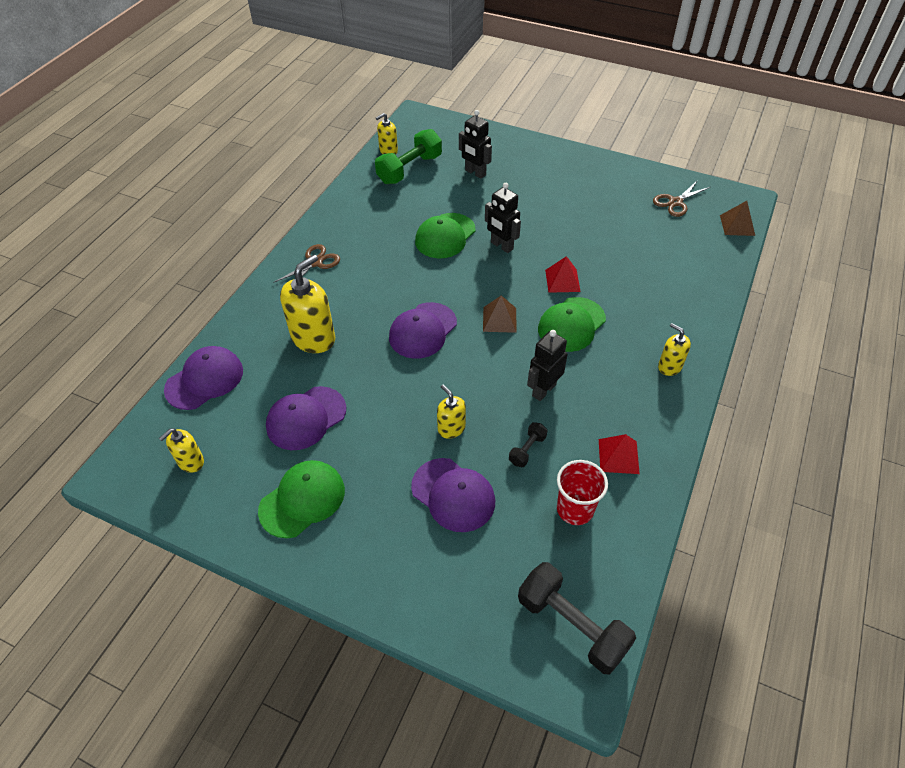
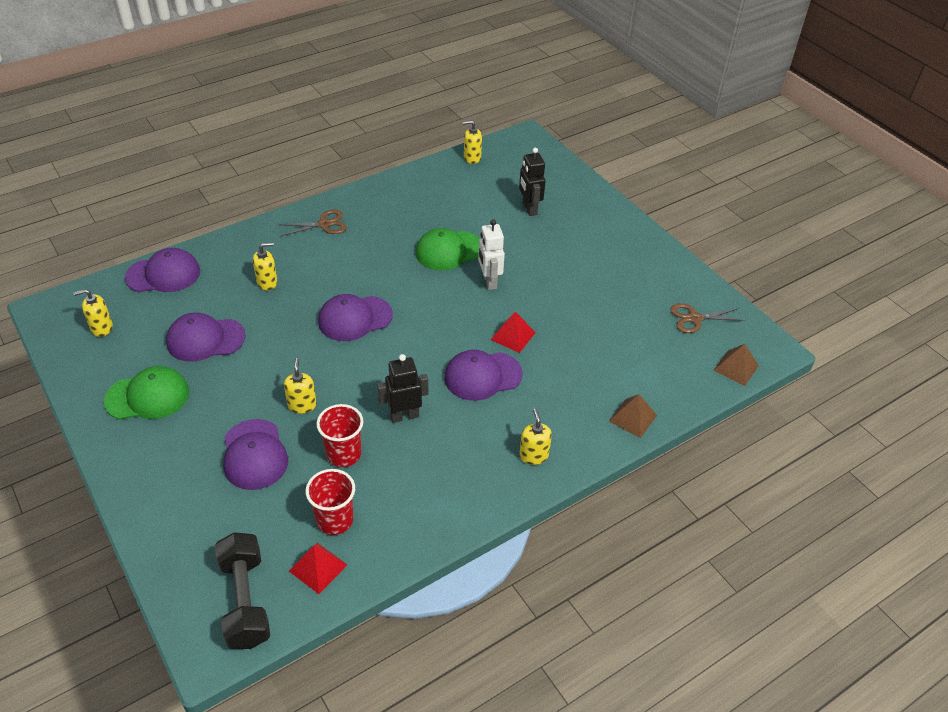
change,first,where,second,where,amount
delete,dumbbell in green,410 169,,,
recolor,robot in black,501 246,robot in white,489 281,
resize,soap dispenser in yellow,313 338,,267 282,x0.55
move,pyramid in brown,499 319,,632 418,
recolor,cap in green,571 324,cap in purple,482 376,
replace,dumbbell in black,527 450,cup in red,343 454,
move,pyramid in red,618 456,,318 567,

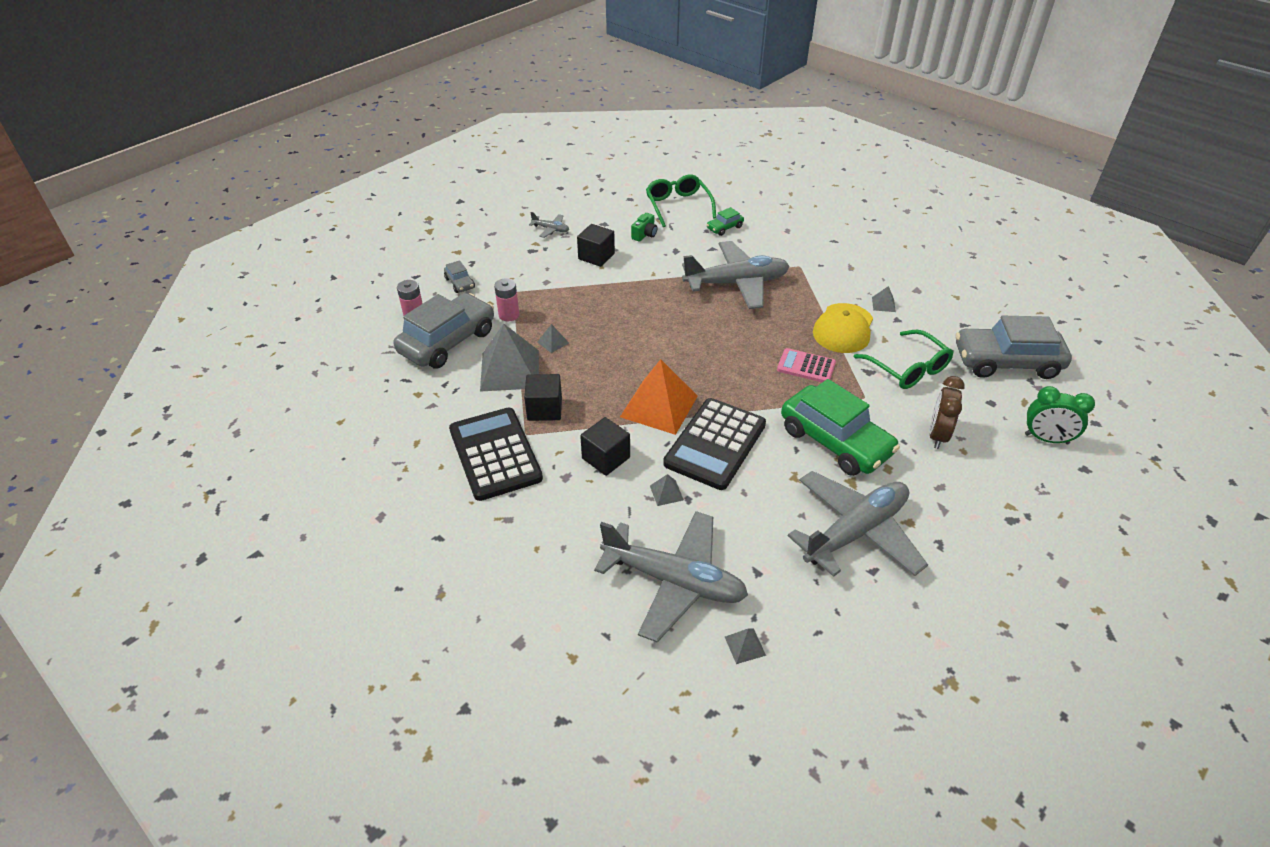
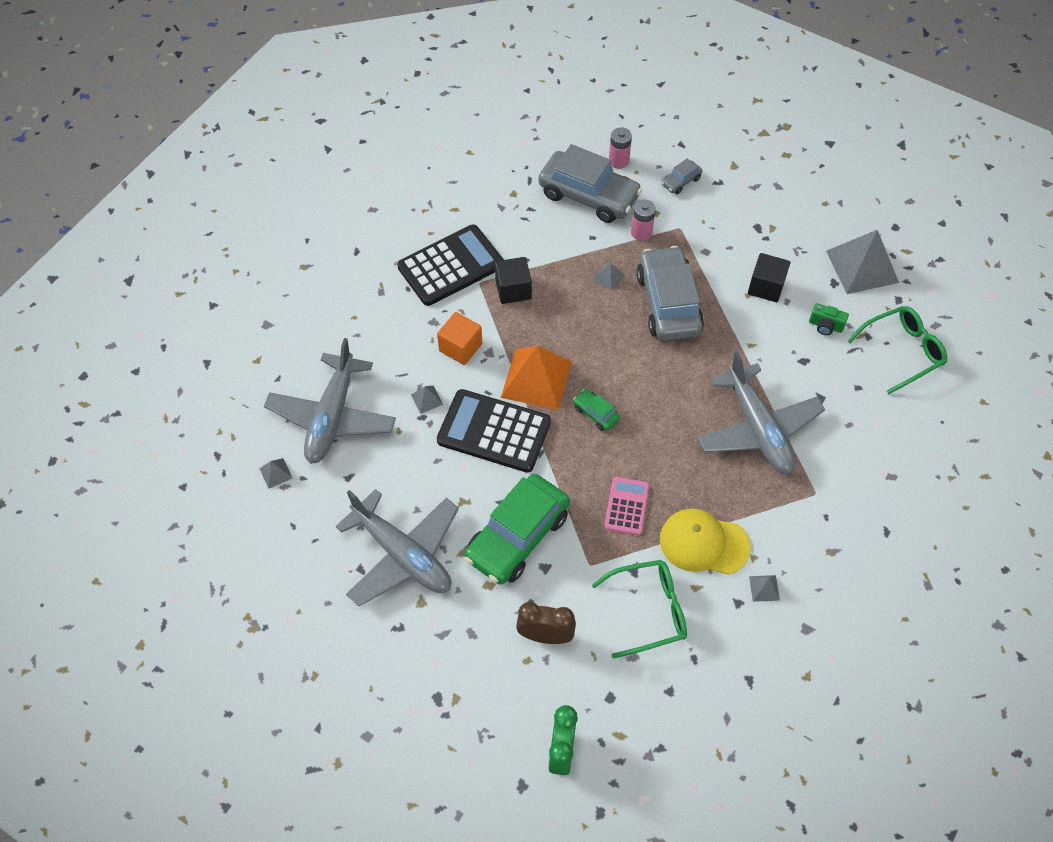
change,first,where,second,where,amount
move,car in green,724 228,,596 413,
delete,plane in grey,551 229,,,
move,car in grey,1006 362,,668 303,
move,pyramid in grey,510 370,,862 266,
rotate,glasses in green,908 368,,648 610,150 degrees counterclockwise
recolor,cube in black,606 458,cube in orange,460 347,

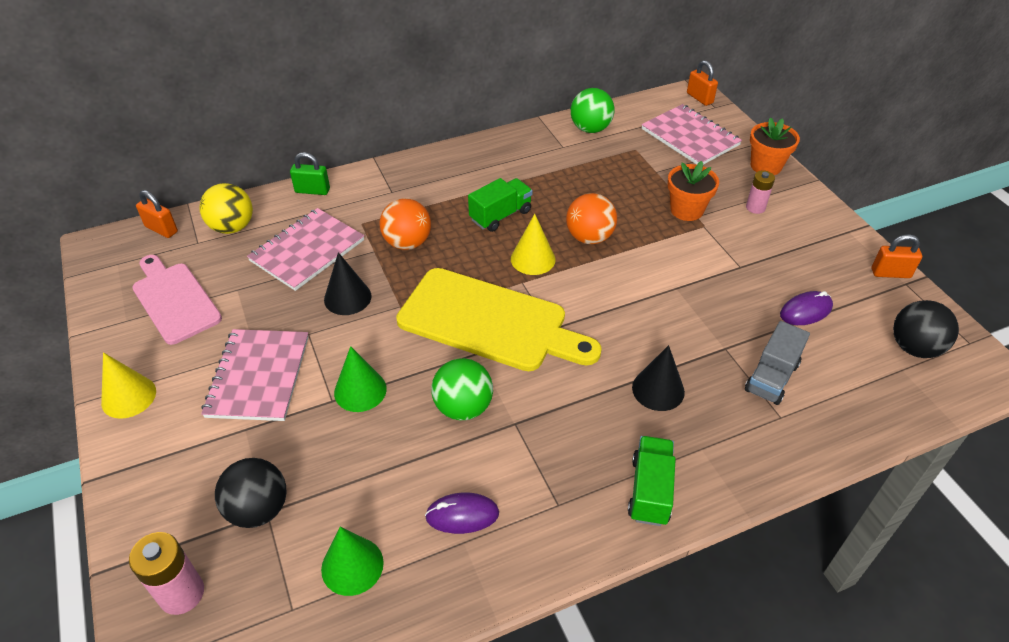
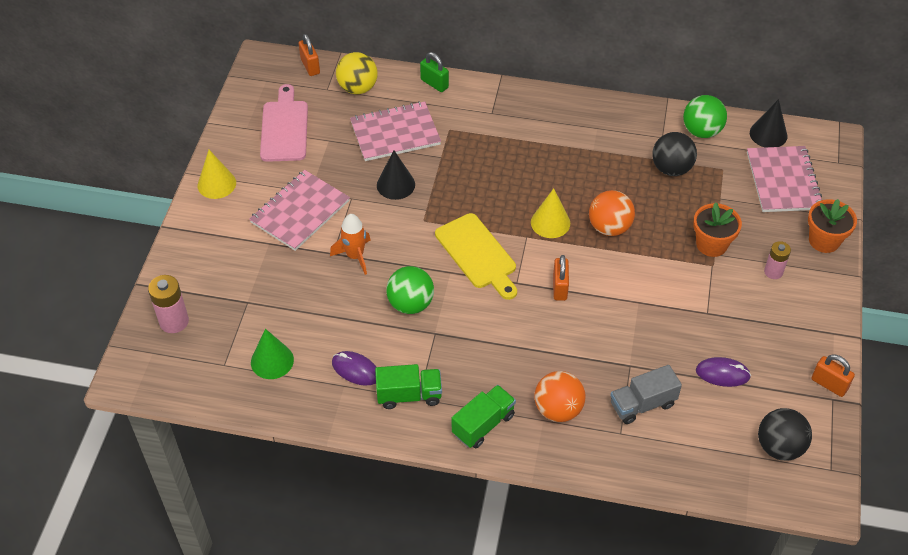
change,first,where,second,where,amount
move,padlock in orange,699 98,,560 287,
move,truck in green,500 215,,409 395,
move,ball in orange,407 243,,558 409,
resize,cutting board in yellow,490 322,,477 254,x0.66
move,cone in black,658 389,,768 134,
replace,cone in green,360 390,rocket in orange,355 256,
move,ball in black,258 509,,671 168,

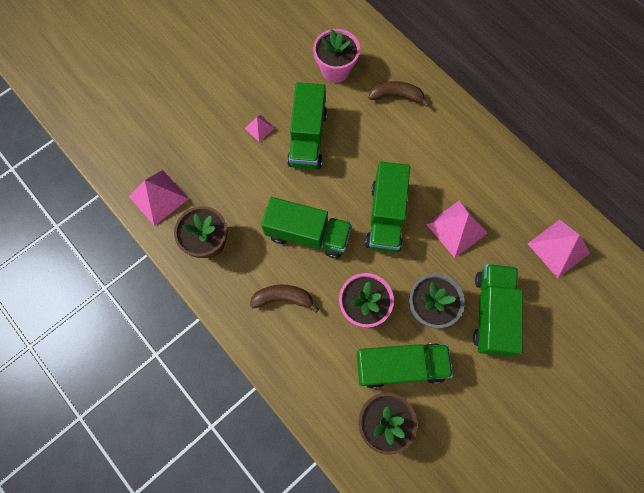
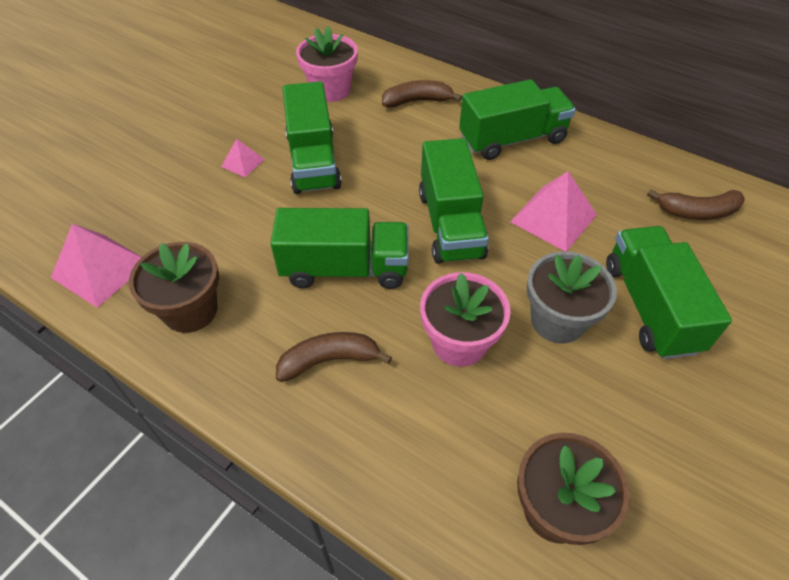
change,first,where,second,where,amount
replace,pyramid in pink,558 248,banana in brown,697 212,
move,truck in green,400 366,,512 139,

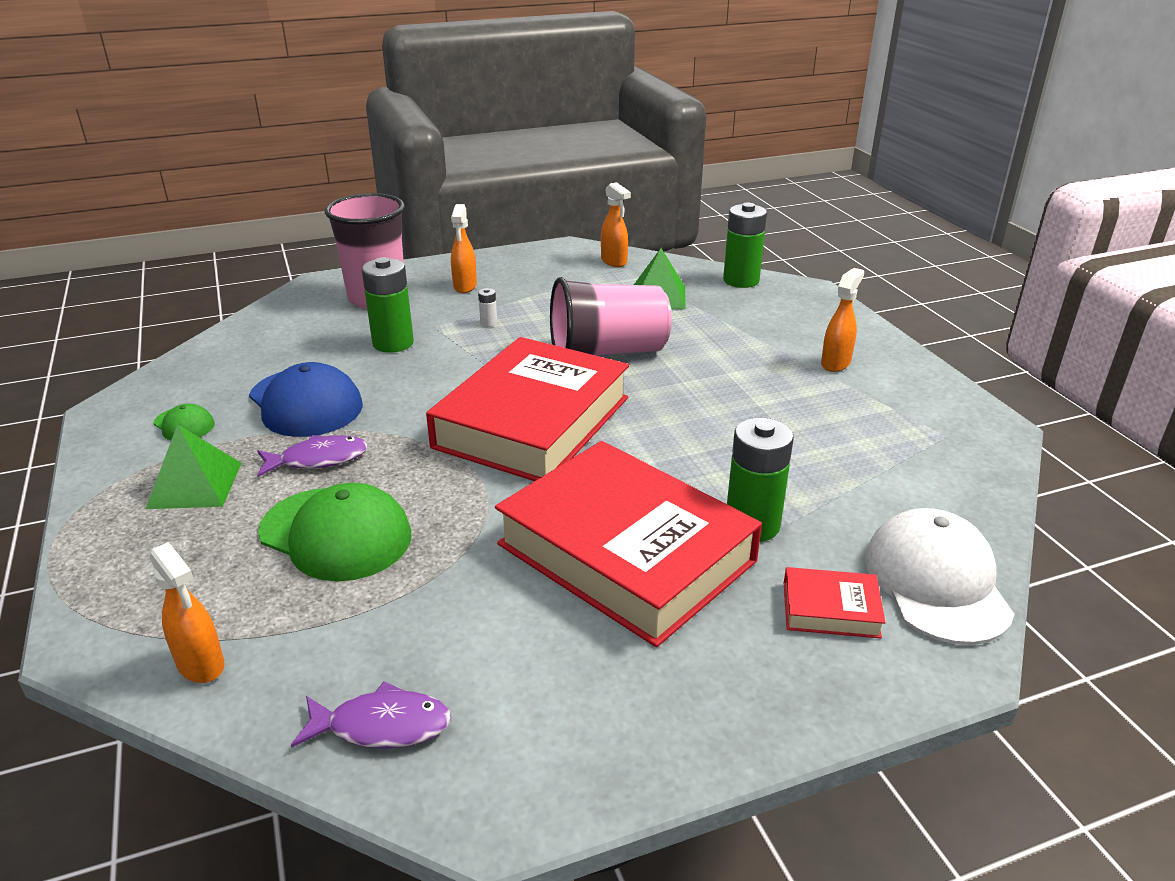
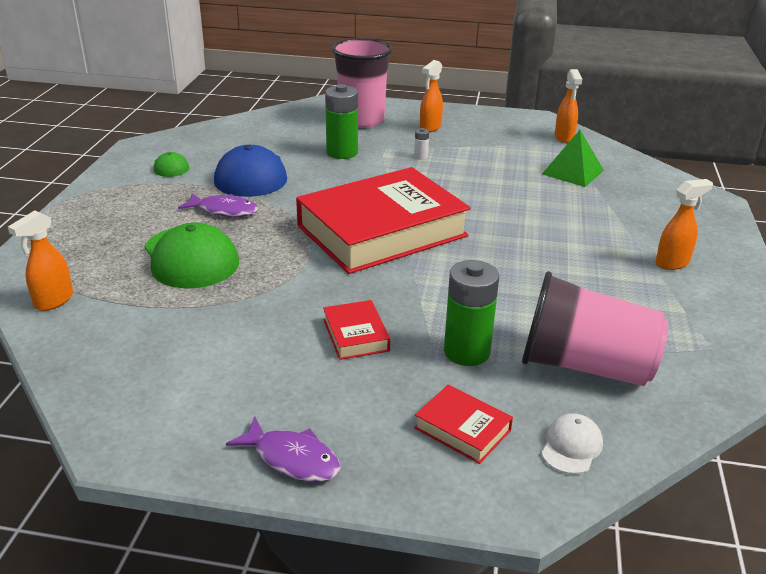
change,first,where,second,where,amount
delete,battery in green,741 280,,,
move,cup in pink,607 352,,584 366,
delete,pyramid in green,195 485,,,
resize,book in red,626 552,,356 335,x0.40
resize,cap in white,936 582,,571 446,x0.49
rotate,spray bottle in orange,201 665,,53 301,45 degrees clockwise
move,fish in purple,382 726,,292 459,

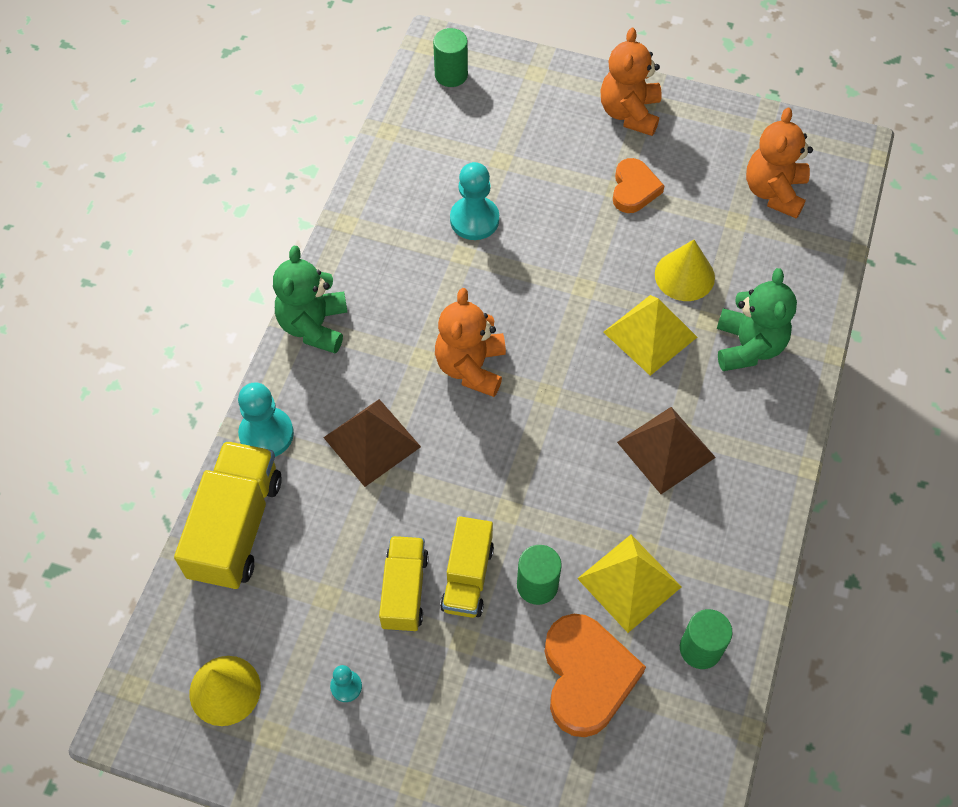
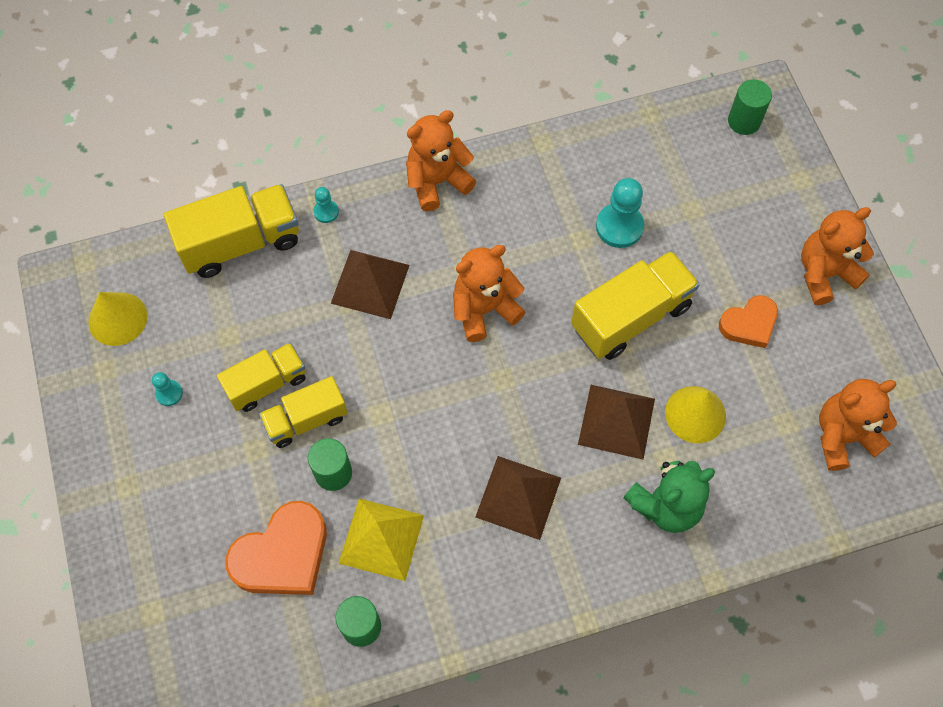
change,first,where,second,where,amount
recolor,teddy bear in green,314 326,teddy bear in orange,437 182,
recolor,pyramid in yellow,650 334,pyramid in brown,616 421,
resize,pawn in turquoise,266 434,,326 212,x0.53
insert,,,truck in yellow,630 317,

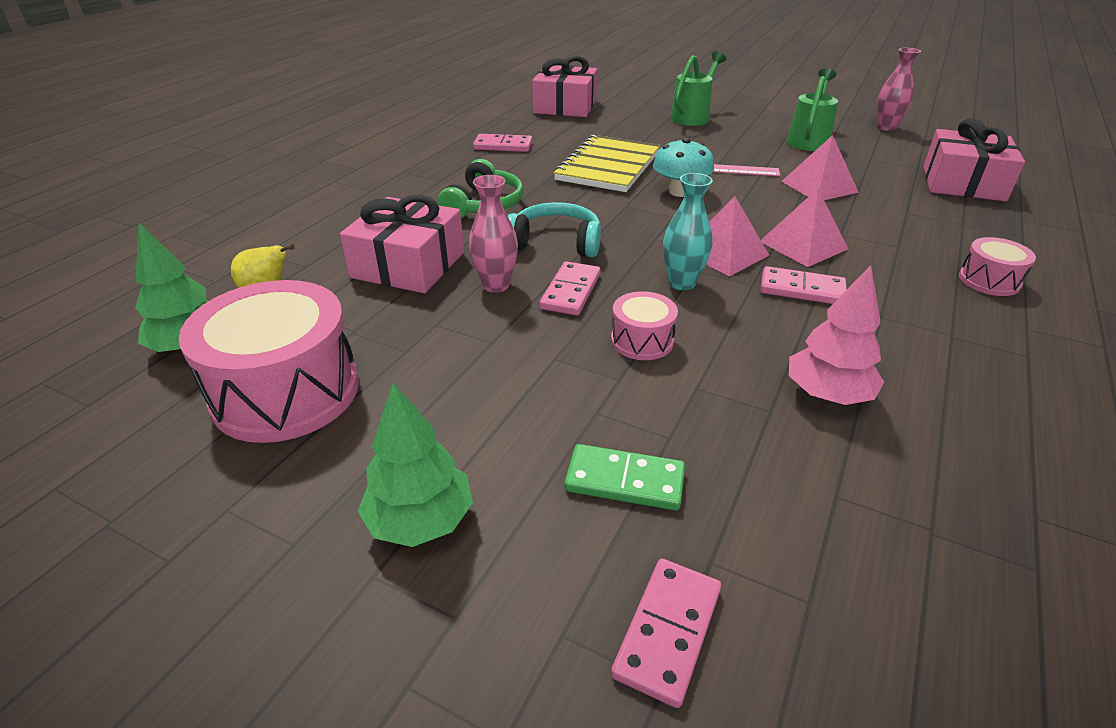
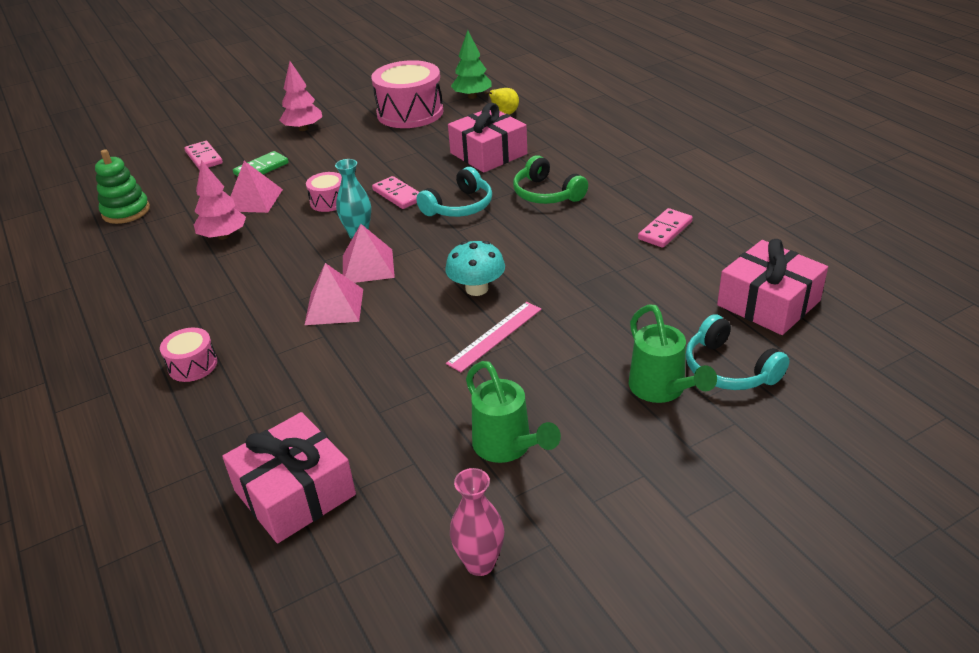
change,first,where,second,where,amount
delete,notebook in yellow,608 166,,,
move,pyramid in pink,819 186,,254 200,
delete,vase in pink,496 285,,,
delete,domino in pink,802 290,,,
recolor,tree in green,420 520,tree in pink,303 129,
insert,,,stacking toy in green,126 211,
insert,,,headphones in turquoise,729 369,

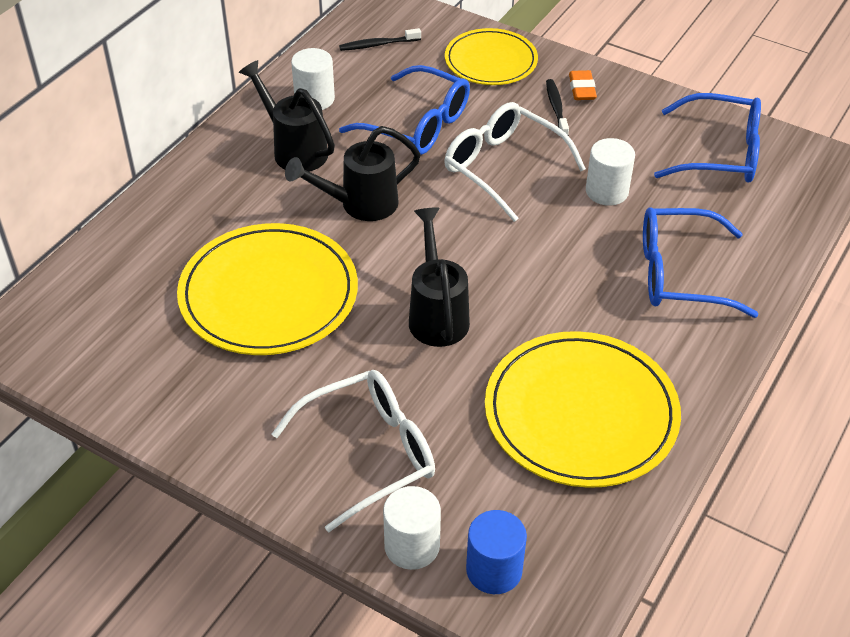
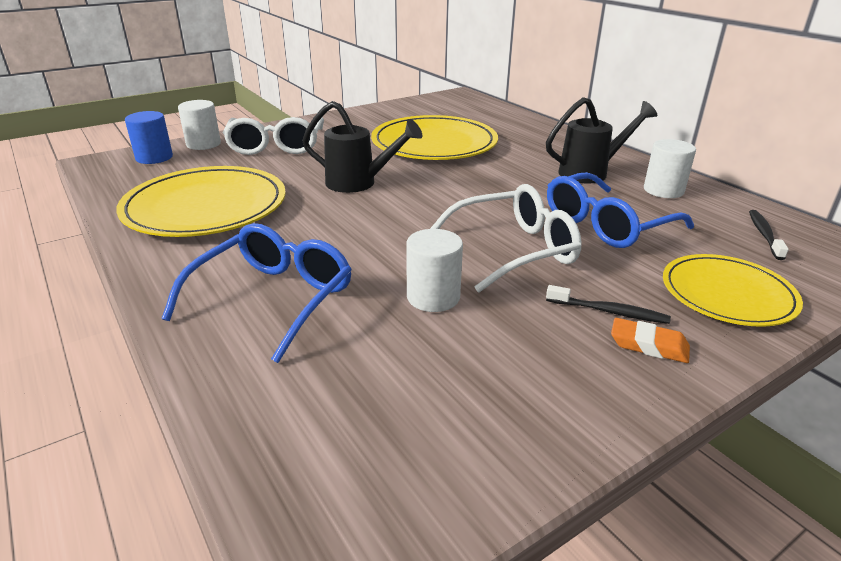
change,first,where,second,where,amount
delete,glasses in blue,720 153,,,
delete,watering can in black,359 205,,,

